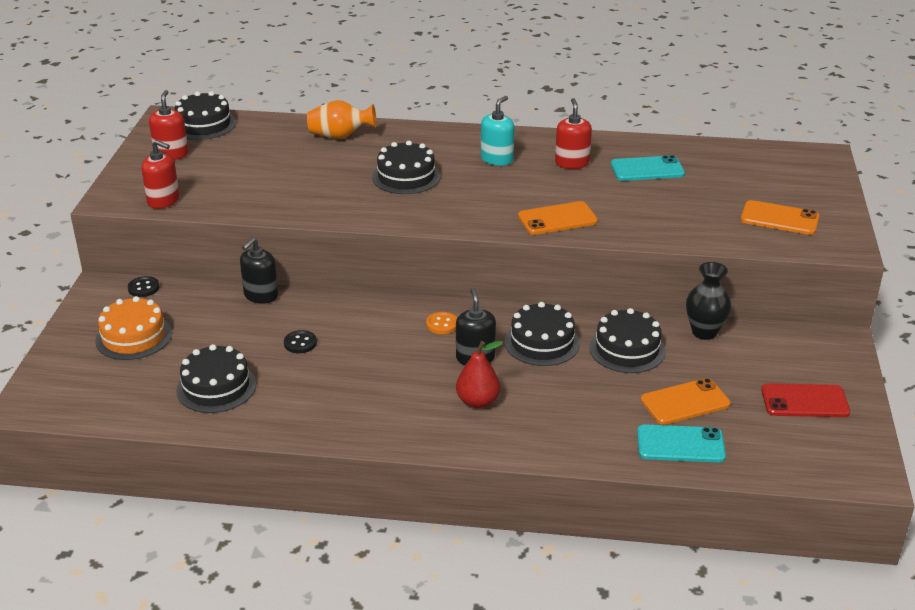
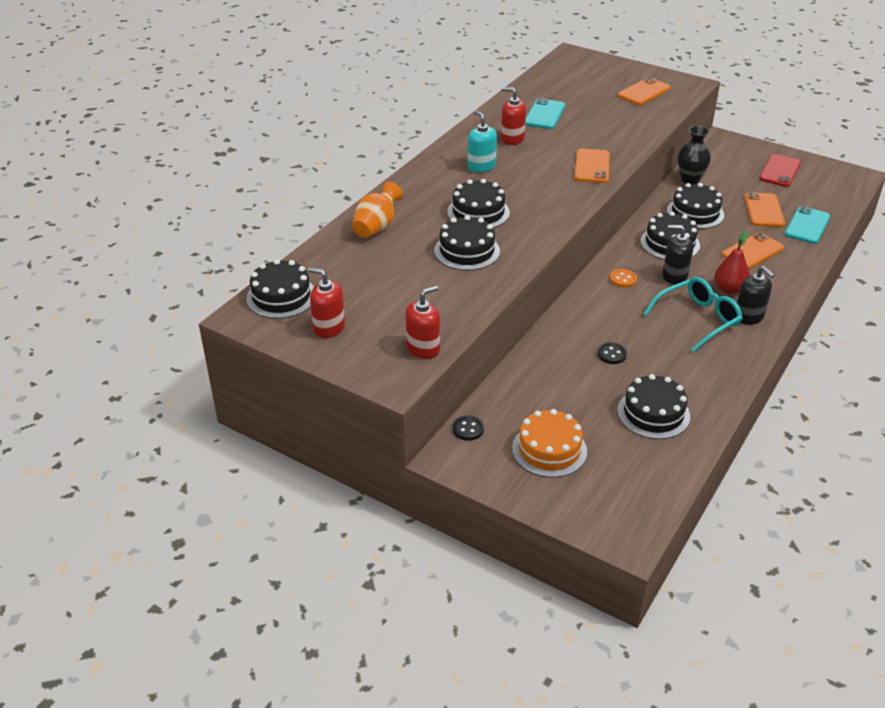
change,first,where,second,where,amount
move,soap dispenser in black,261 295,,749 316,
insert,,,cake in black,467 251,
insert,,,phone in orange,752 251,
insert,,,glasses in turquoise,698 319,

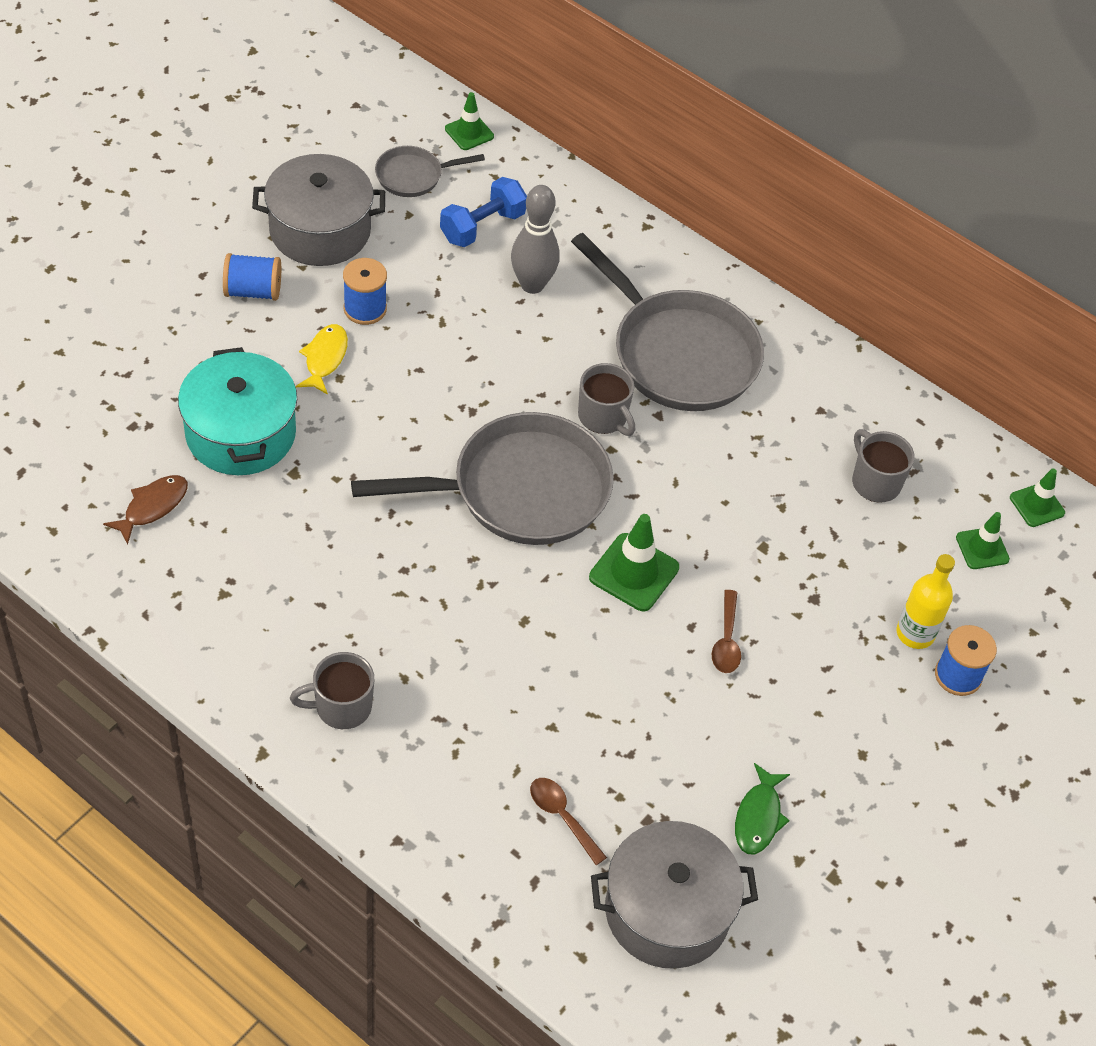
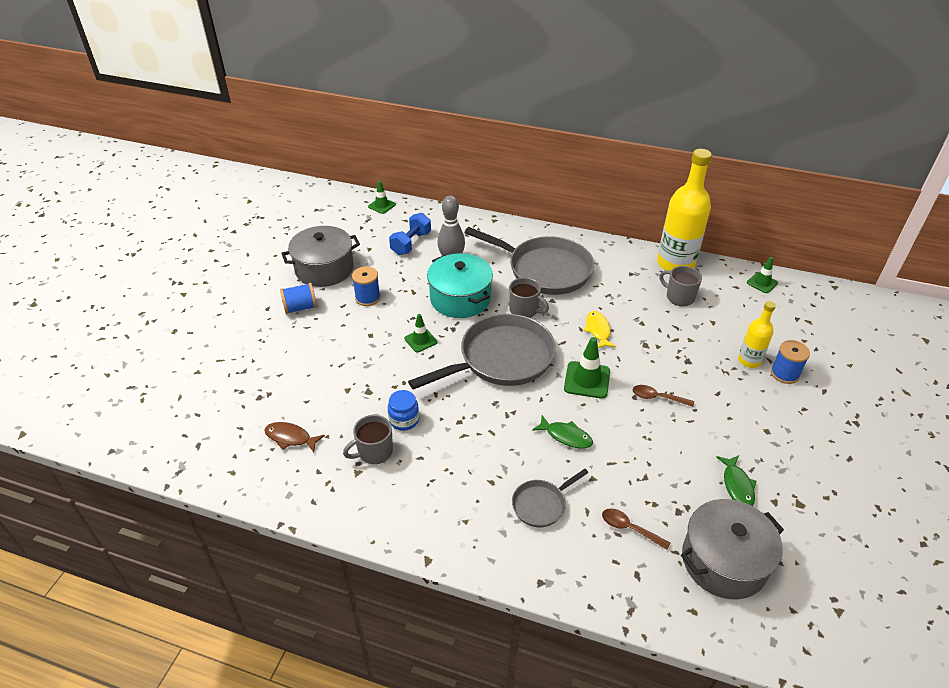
change,first,where,second,where,amount
move,pan in grey,413 176,,541 504,
move,fish in yellow,325 358,,598 330,
move,pot in turquoise,241 433,,460 298,
rotate,fish in brown,152 507,,290 438,90 degrees counterclockwise
move,traffic cone in green,982 548,,420 340,
rotate,spoon in brown,726 640,,657 397,120 degrees clockwise
move,mug in grey,341 707,,374 452,
insert,,,bottle in yellow,675 264,
insert,,,jar in blue,404 420,
insert,,,fish in green,566 436,

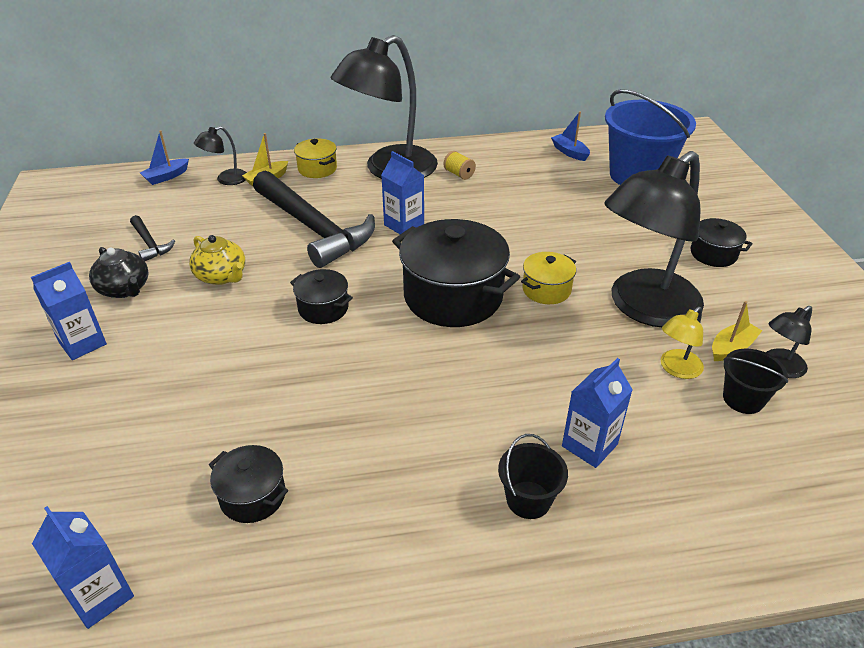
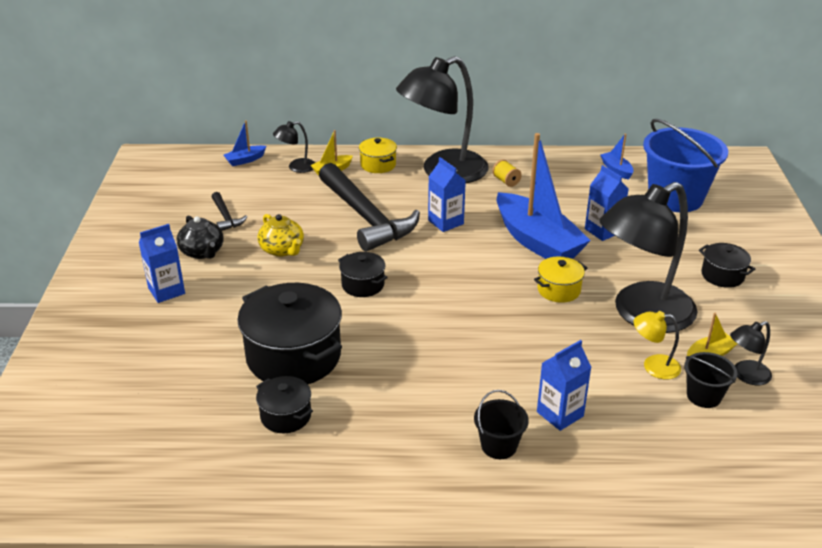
change,first,where,second,where,amount
move,pot in black,453 296,,293 356,
rotate,lamp in yellow,676 369,,653 366,45 degrees clockwise
move,carton in blue,100 596,,603 231,
insert,,,boat in blue,537 241,

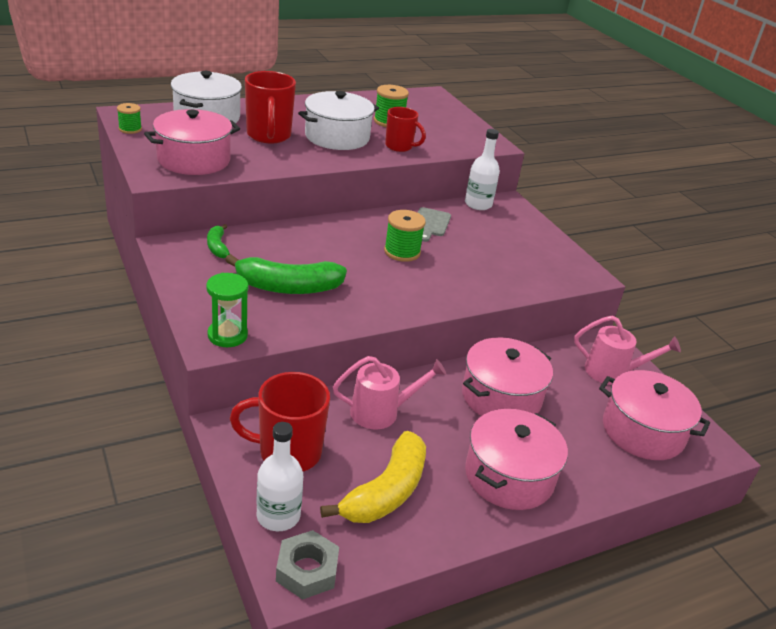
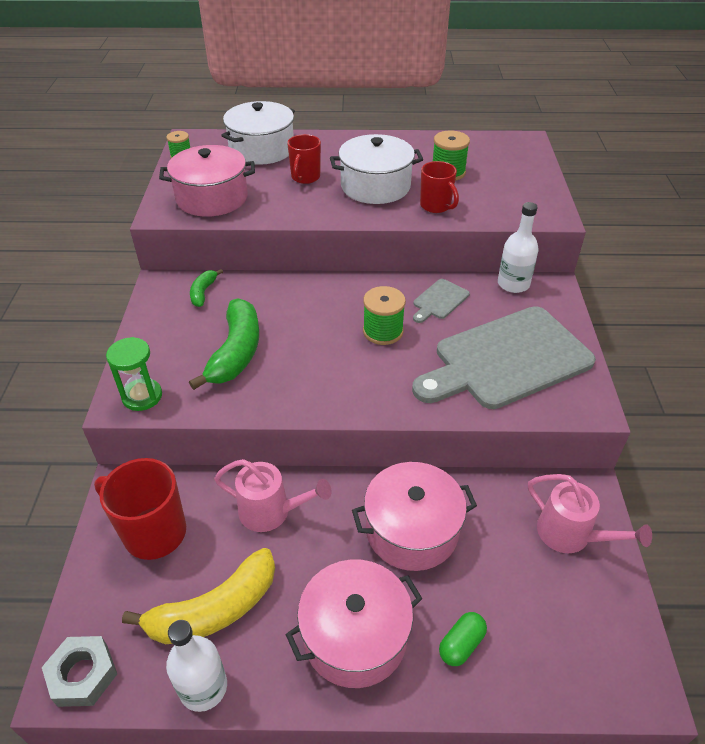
change,first,where,second,where,amount
resize,mug in red,269 136,,305 178,x0.64
rotate,banana in green,288 287,,236 352,105 degrees counterclockwise
delete,pot in pink,643 431,,,
move,bottle in white,278 516,,203 687,
insert,,,cutting board in grey,506 359,
insert,,,capsule in green,461 644,

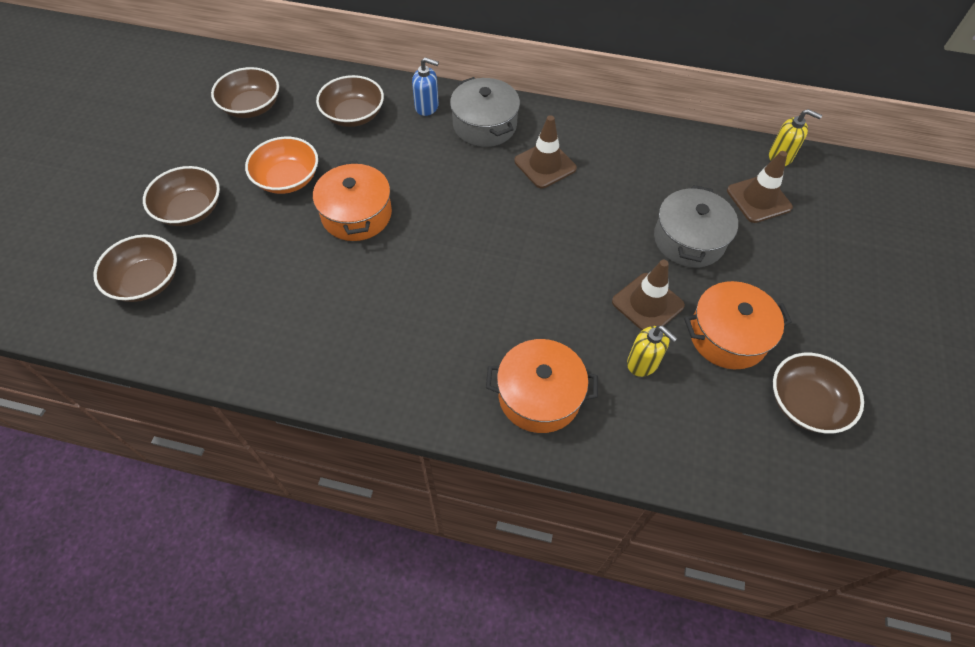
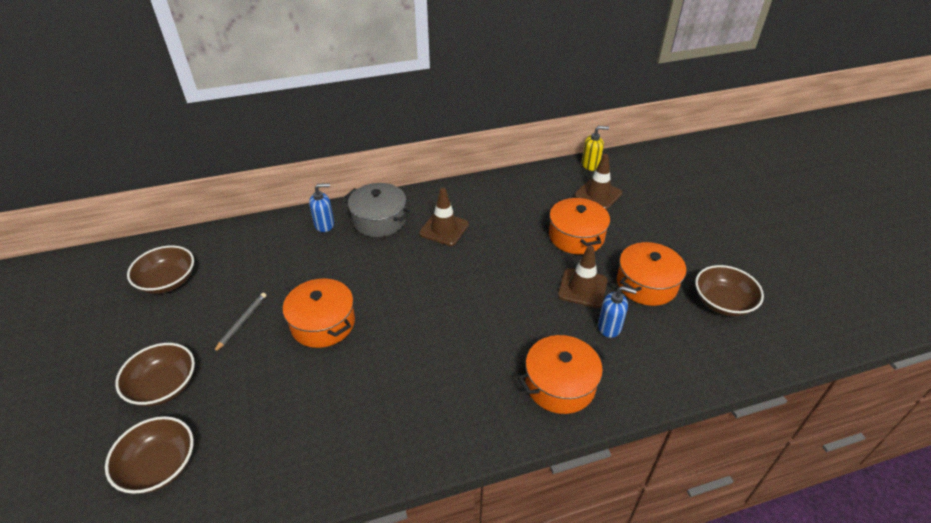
change,first,where,second,where,amount
delete,bowl in brown,353 115,,,
replace,bowl in orange,287 179,pencil in grey,242 322,
recolor,pot in grey,689 240,pot in orange,576 236,
recolor,soap dispenser in yellow,643 363,soap dispenser in blue,609 327,

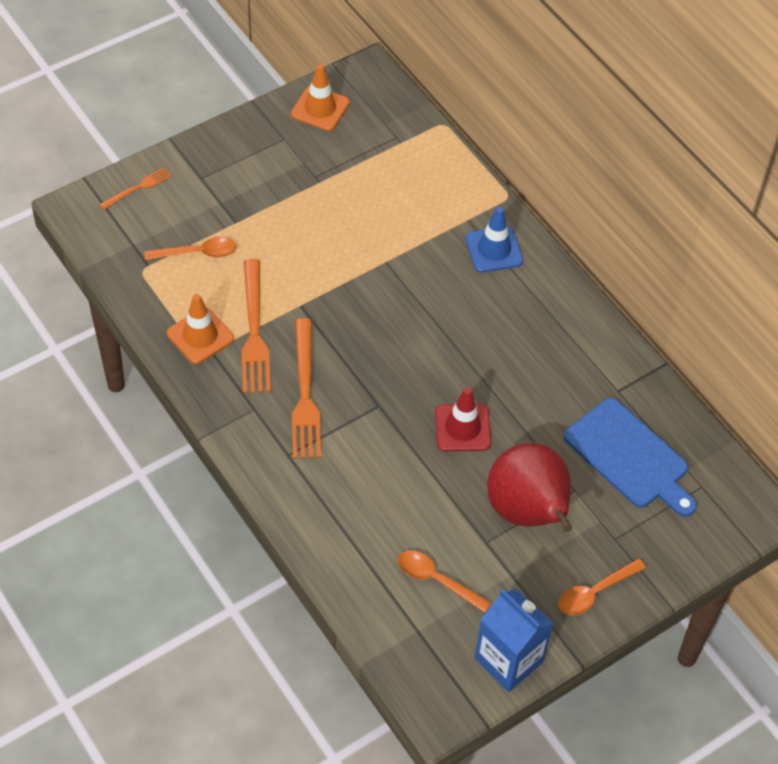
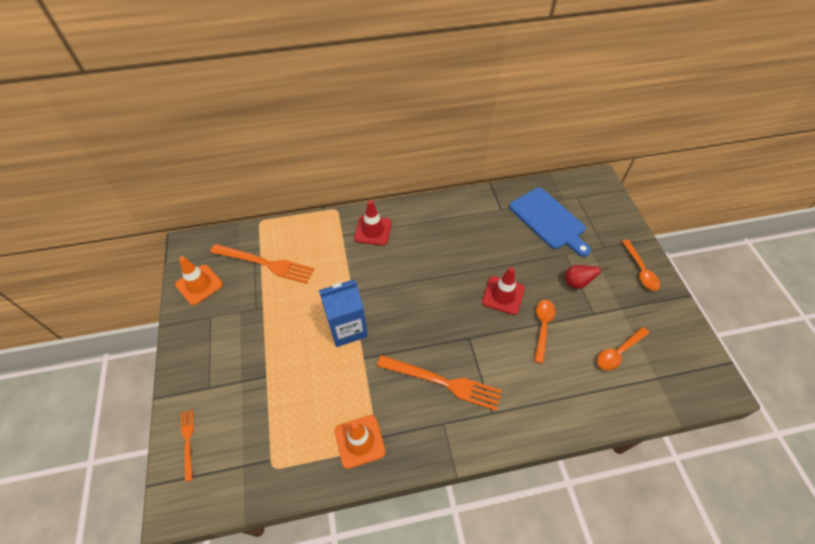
change,first,where,second,where,amount
recolor,traffic cone in blue,494 250,traffic cone in red,373 230,
move,spoon in orange,197 253,,542 327,
move,fork in orange,254 331,,265 263,
rotate,cutting board in blue,629 457,,549 220,75 degrees clockwise
resize,pear in red,528 512,,576 283,x0.44
move,carton in blue,508 660,,347 328,

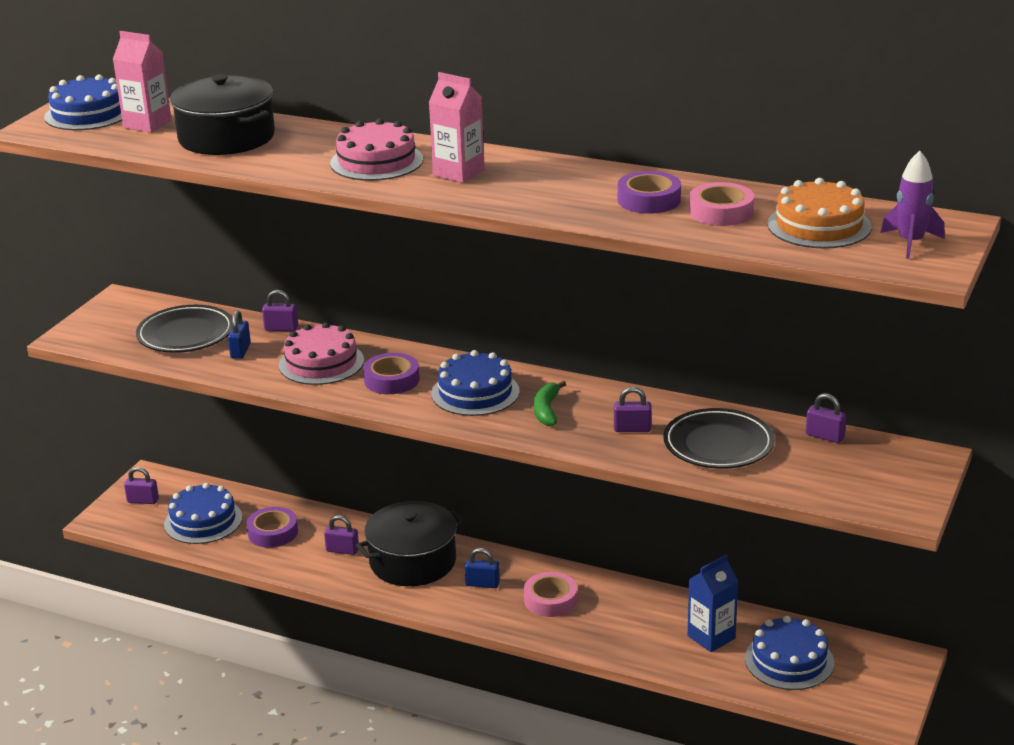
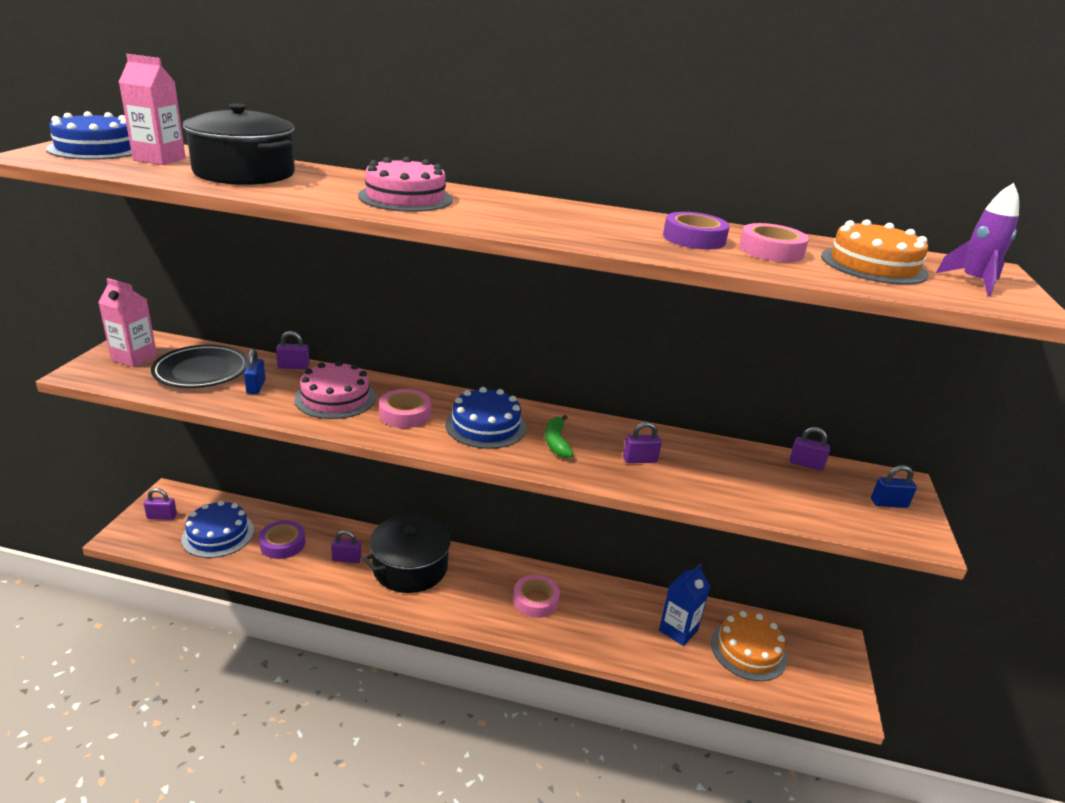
change,first,where,second,where,amount
move,carton in pink,458 173,,134 358,
recolor,tape in purple,391 380,tape in pink,405 414,
delete,plate in black,718 444,,,
move,padlock in blue,482 584,,889 503,
recolor,cake in blue,789 660,cake in orange,748 650,

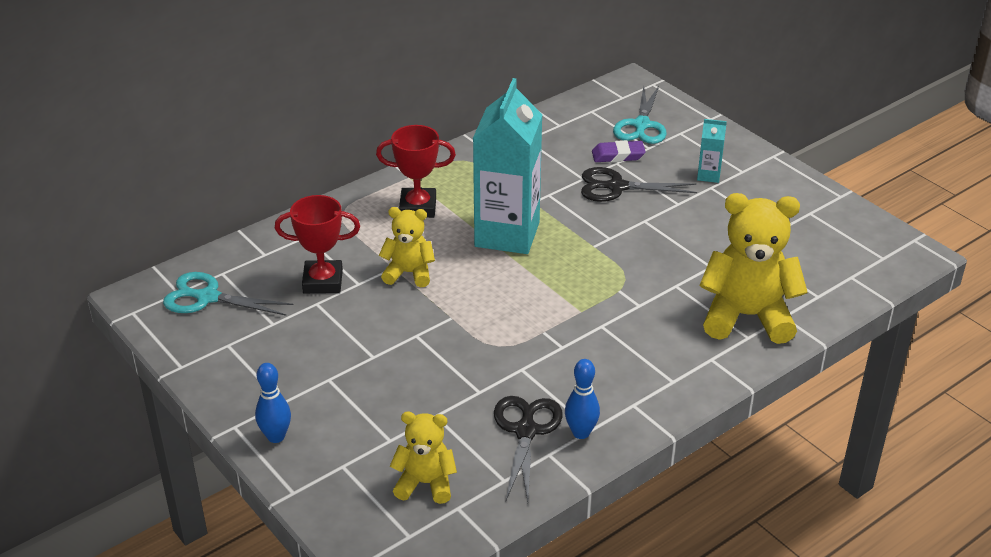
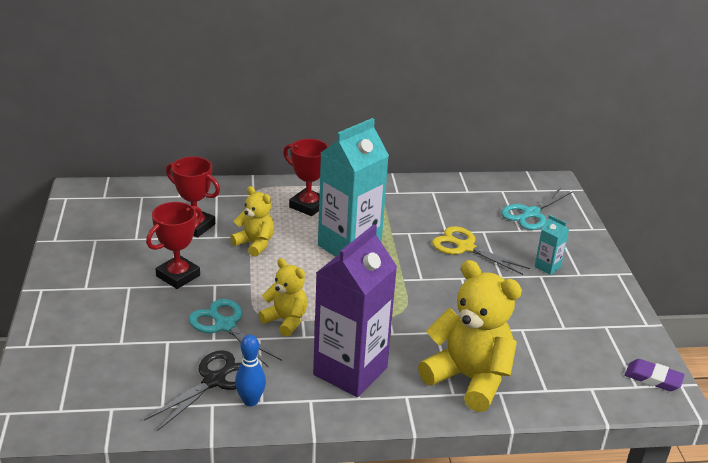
change,first,where,second,where,amount
move,eraser in purple,618 155,,653 378,
recolor,scissors in black,617 187,scissors in yellow,465 247,
move,scissors in turquoise,208 297,,225 325,
delete,bowling pin in blue,276 436,,,
move,teddy bear in yellow,425 483,,286 321,
insert,,,trophy in red,178 276,
insert,,,carton in purple,350 371,

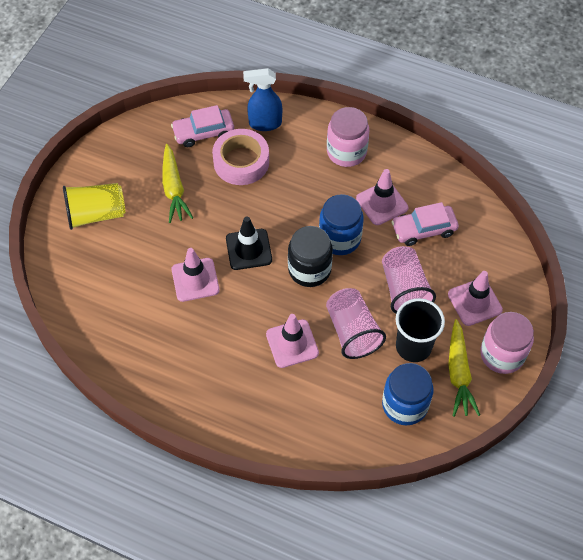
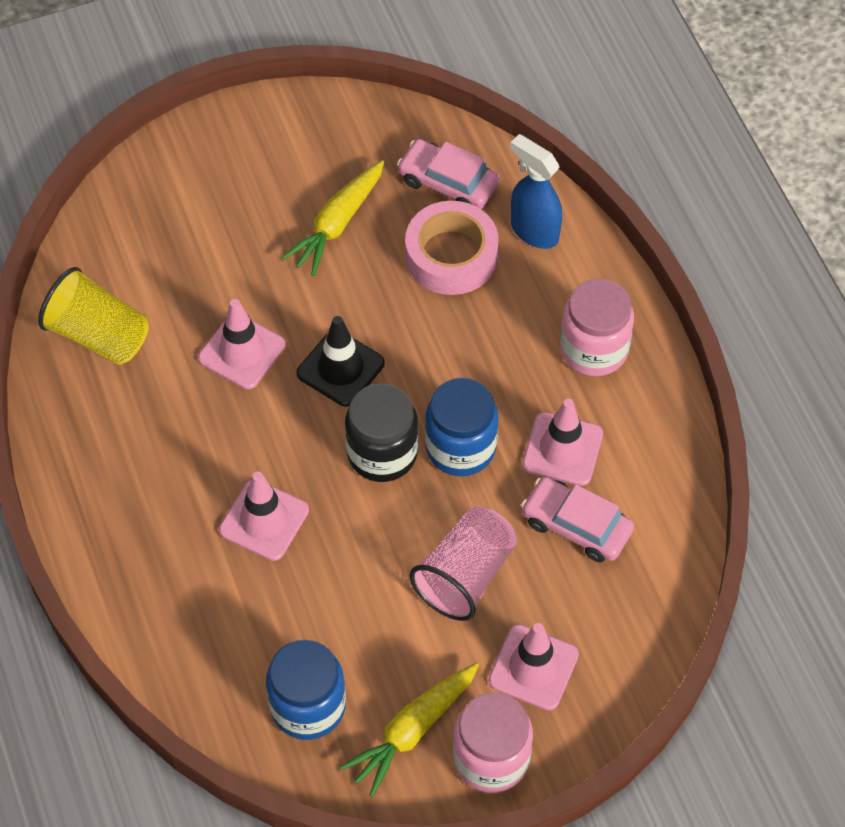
change,first,where,second,where,amount
move,cup in yellow,96 214,,99 335,
delete,cup in pink,352 331,,,
delete,cup in black,413 346,,,

